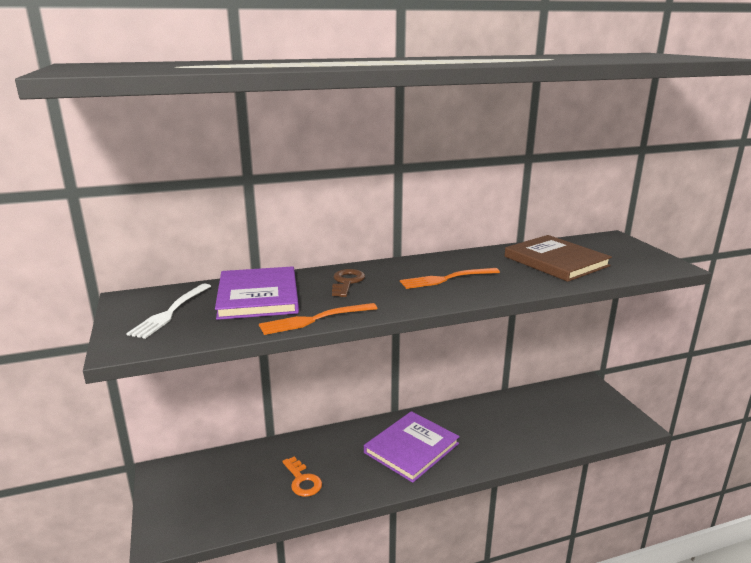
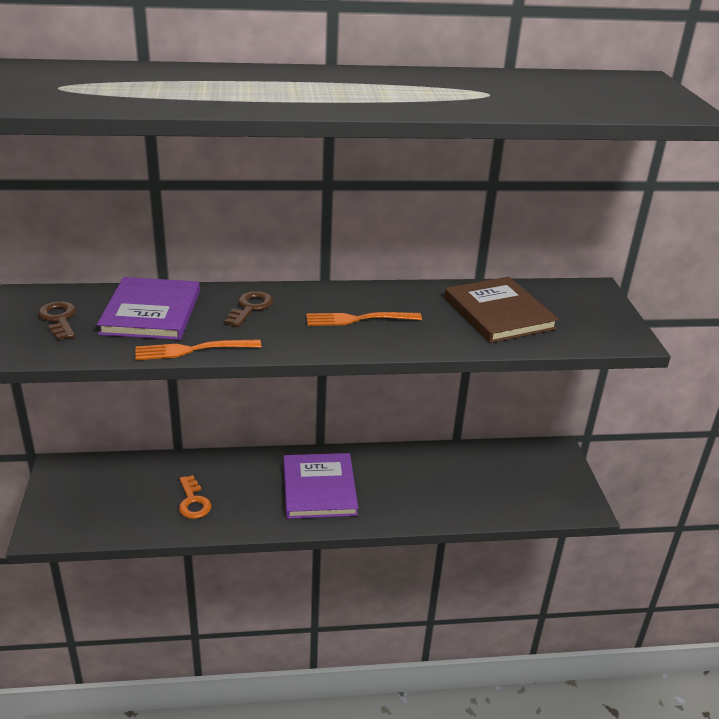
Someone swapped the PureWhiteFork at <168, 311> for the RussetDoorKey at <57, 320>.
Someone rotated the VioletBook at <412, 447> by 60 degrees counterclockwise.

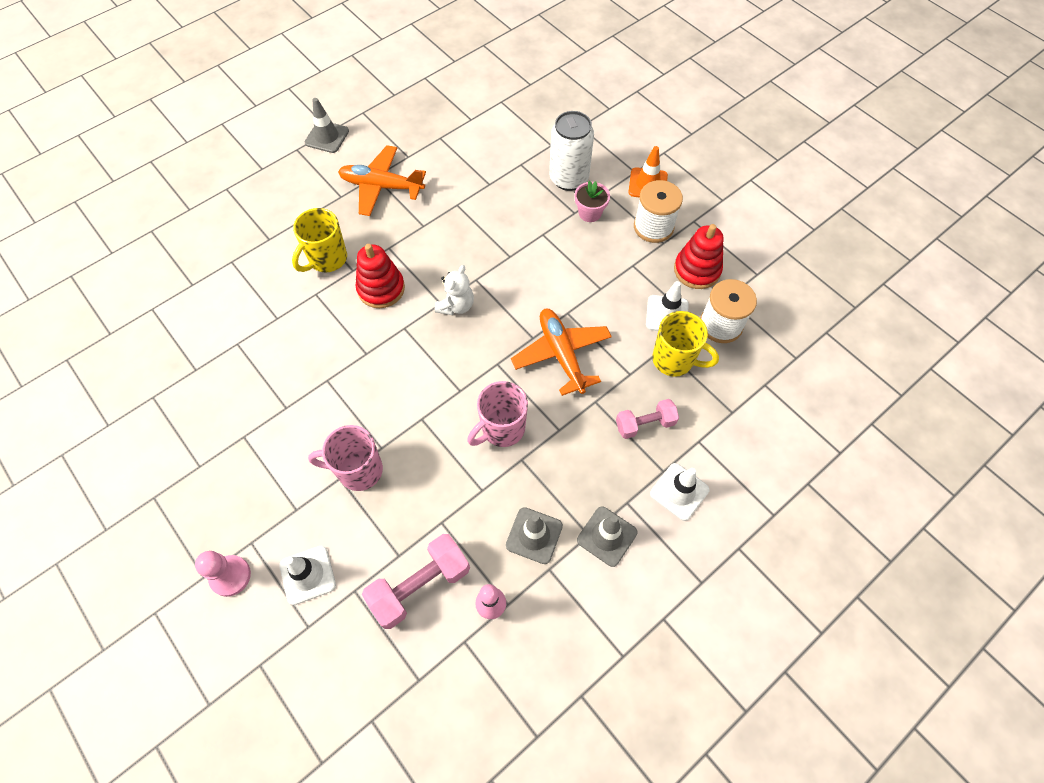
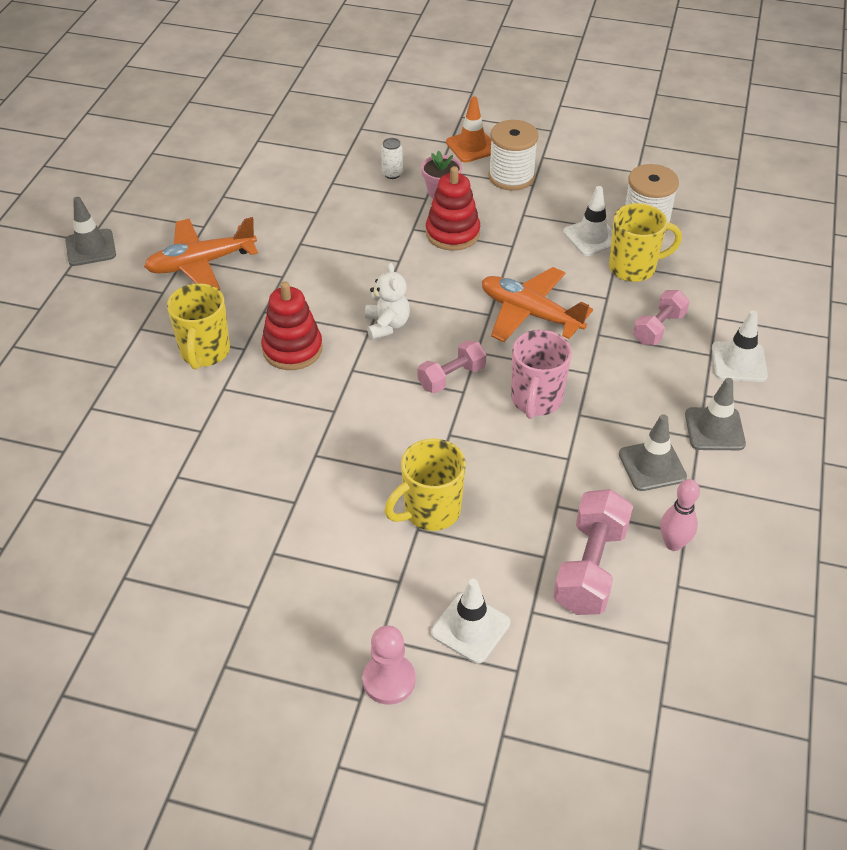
Someone scaled the PureWhiteTin at <571, 151> by 0.44.
Someone carried the CrimsonRingStacker from <699, 256> to <453, 208>.
Someone repainted the RosyMug at <345, 458>, which became the GoldenMug at <425, 485>.
Someone put down the RosyFreeWeight at <452, 366>.

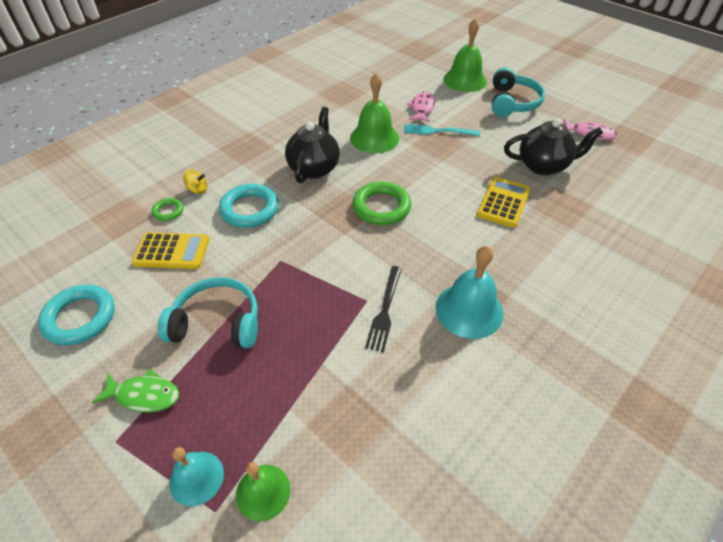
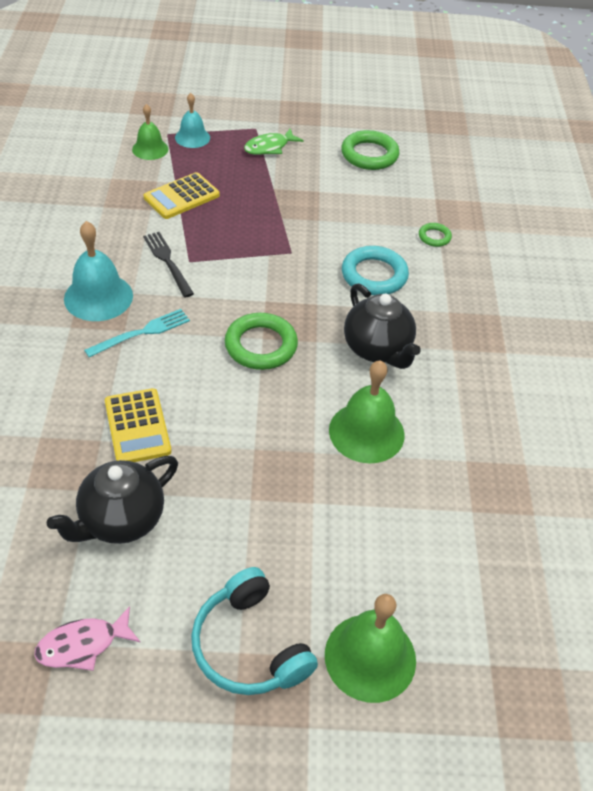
Someone took away the RosyFish at <420, 107>.
Someone carried the AquaFork from <442, 130> to <137, 333>.
Someone took away the GoldenToyTop at <195, 181>.
Someone carried the GoldenAddingMachine from <170, 250> to <182, 195>.
Someone took away the AquaHeadset at <208, 312>.
Someone repainted the AquaRing at <76, 314>, which became the LeafGreenRing at <370, 150>.

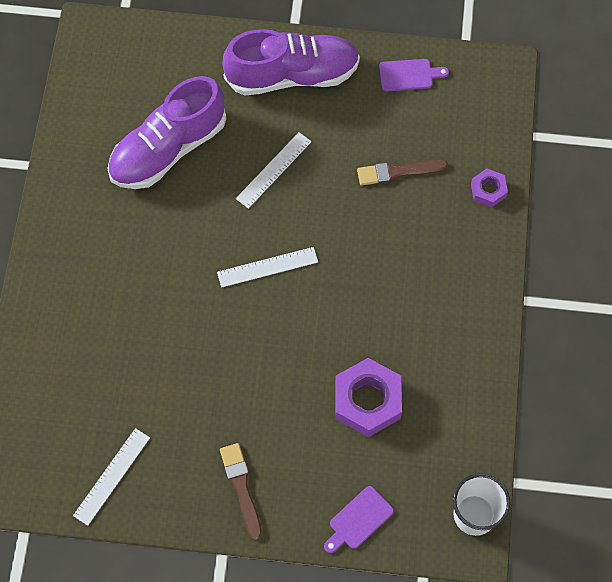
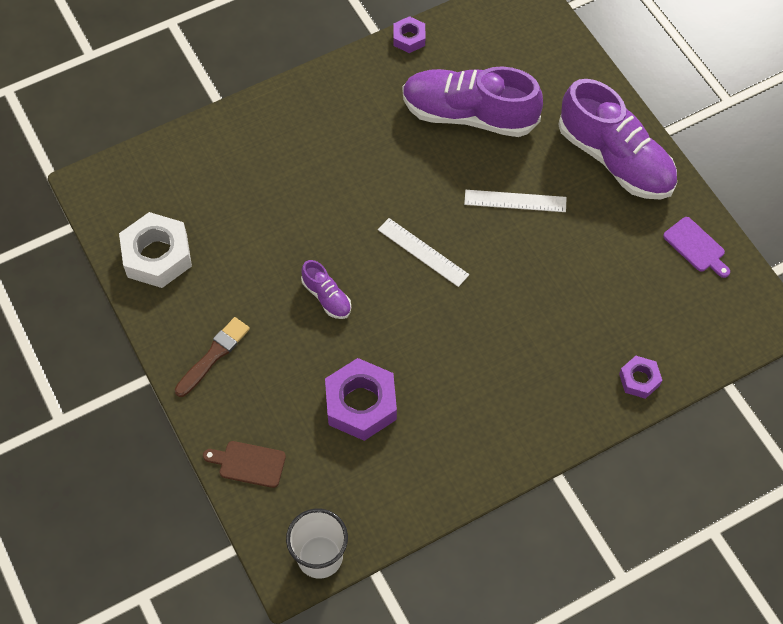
Someone took away the RussetBrush at <402, 172>.
Someone swapped the PureWhiteMeasuringStick at <111, 477> for the PureWhiteHexNut at <155, 250>.
Someone repainted the VioletCuttingBoard at <359, 519>, which became the RussetCuttingBoard at <244, 464>.
Someone put down the VioletHexNut at <409, 34>.
Someone put down the VioletShoe at <326, 289>.

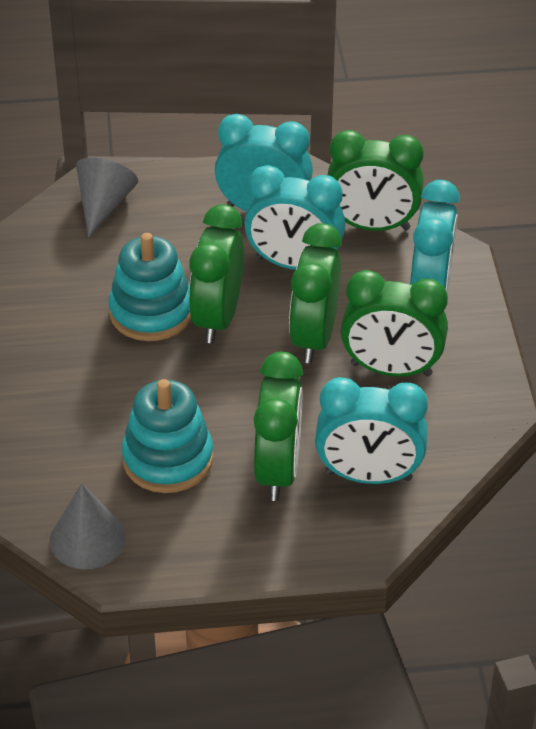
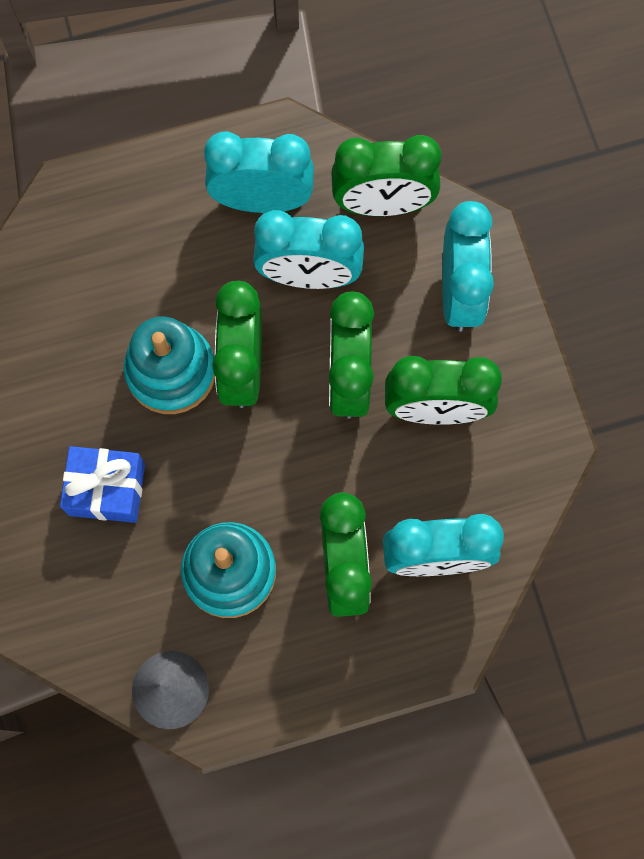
Someone took away the AshGreySolidCone at <107, 198>.
Someone put down the RoyalBlueWrappedGift at <102, 484>.

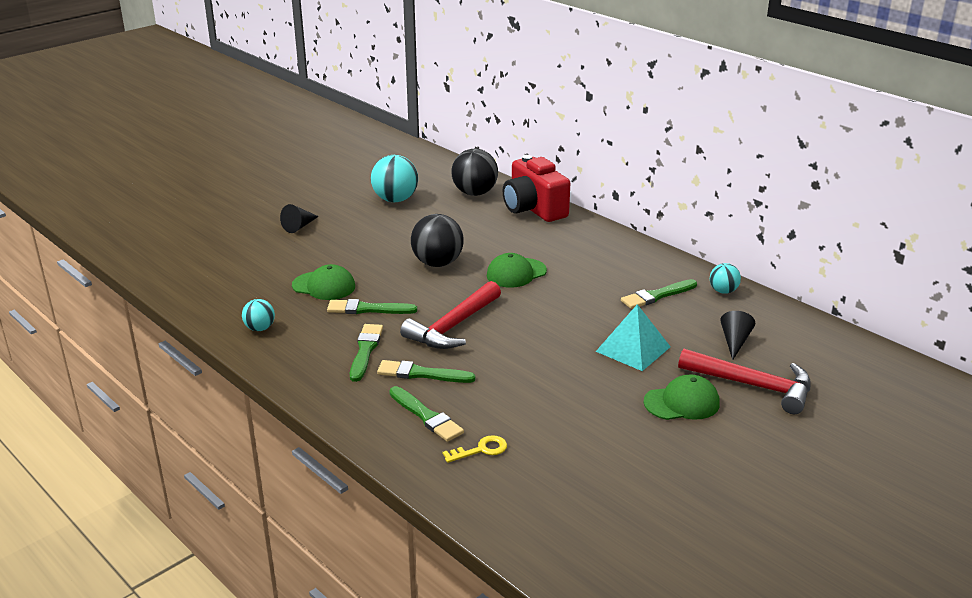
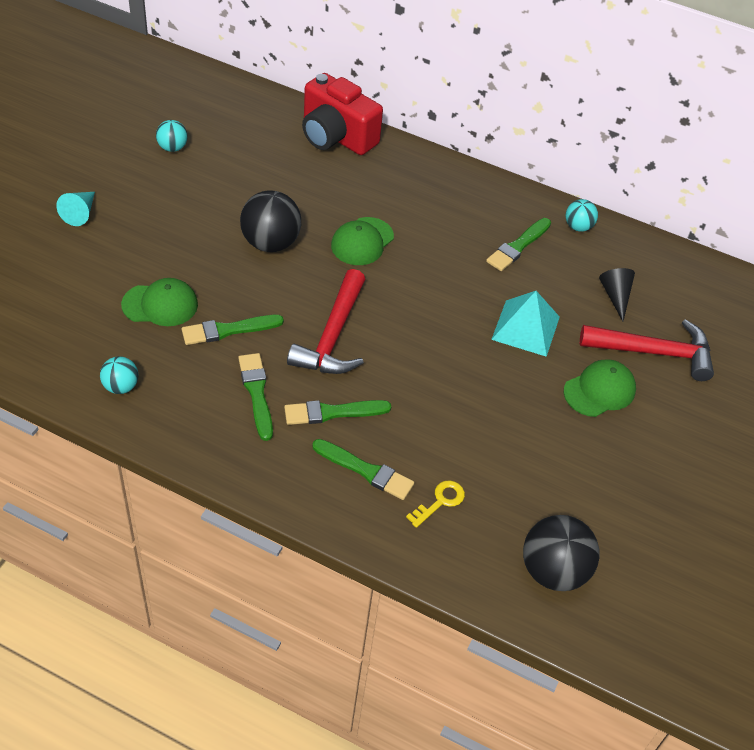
Someone carried the JetBlackPlayBall from <475, 172> to <561, 553>.
Someone scaled the AquaPlayBall at <394, 178> by 0.55.
Someone repainted the JetBlackSolidCone at <299, 218>, which became the AquaSolidCone at <75, 209>.

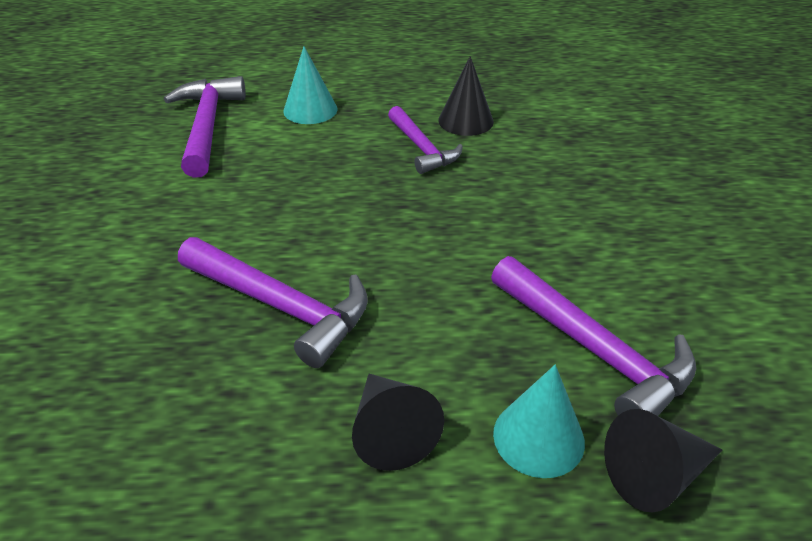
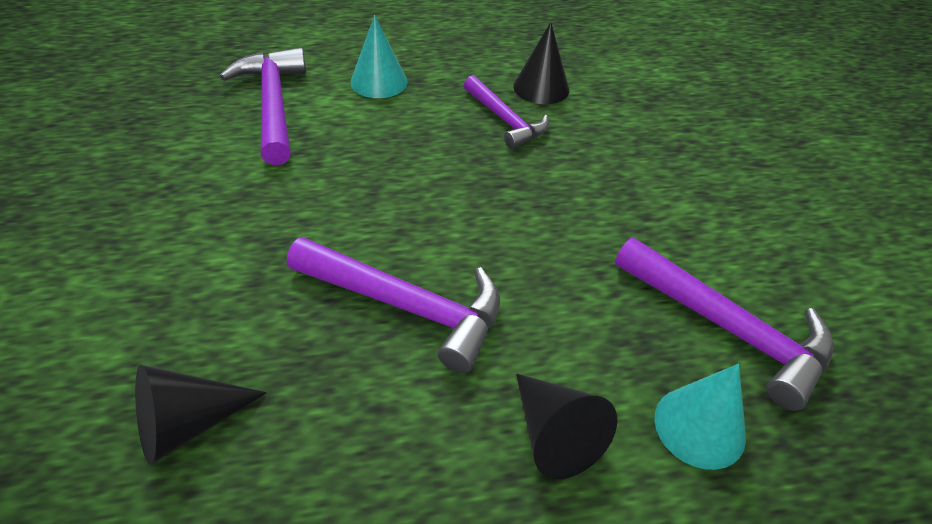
Someone carried the JetBlackSolidCone from <663, 461> to <201, 415>.

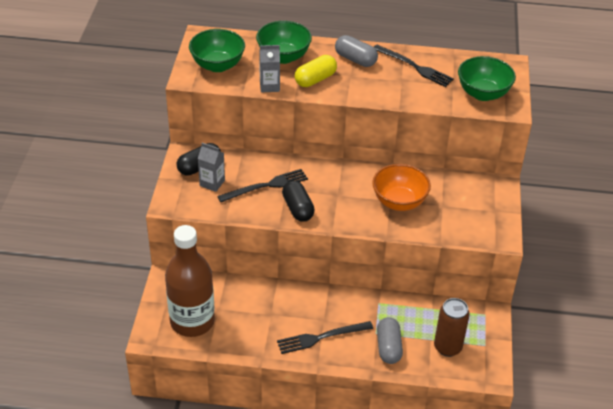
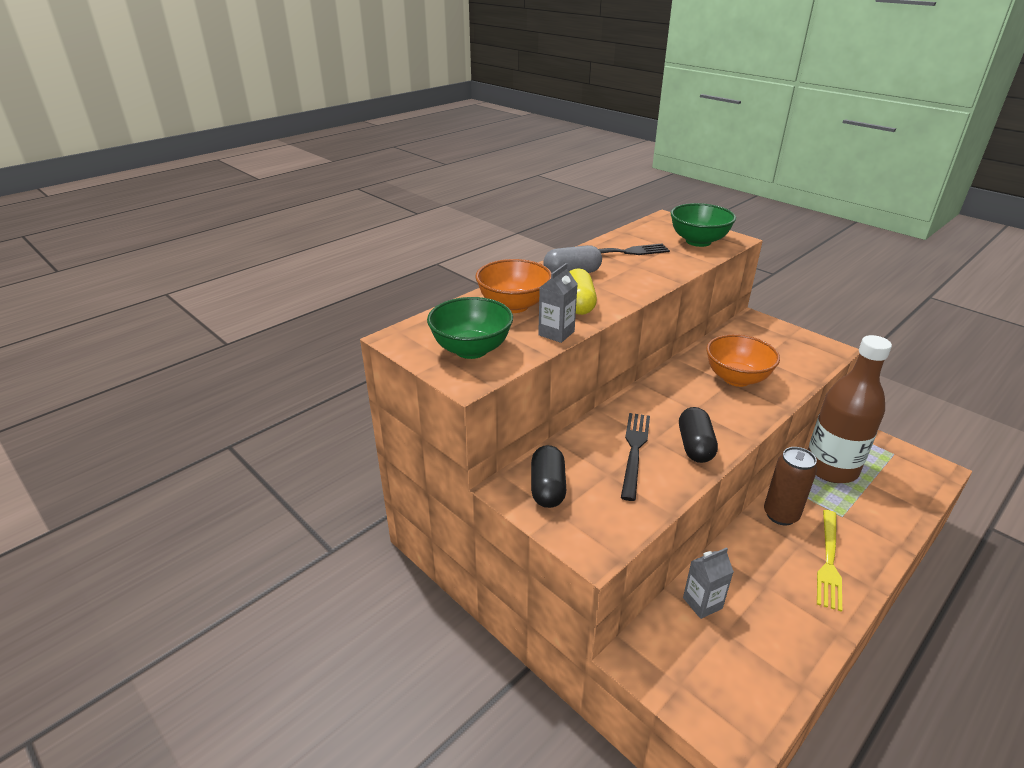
Someone repainted the LeafGreenServingBowl at <284, 42>, which became the BrightOrangeServingBowl at <513, 286>.
Someone carried the AshGreyJuiceCarton from <211, 167> to <708, 583>.
Someone rotated the JetBlackPillShape at <298, 201> by 75 degrees clockwise.
Someone carried the RussetBottle from <190, 281> to <850, 409>.
Someone carried the RussetTin from <452, 327> to <790, 486>.
Someone took away the AshGreyPillShape at <390, 340>.
Someone repainted the JetBlackFork at <325, 337>, which became the GoldenFork at <829, 561>.

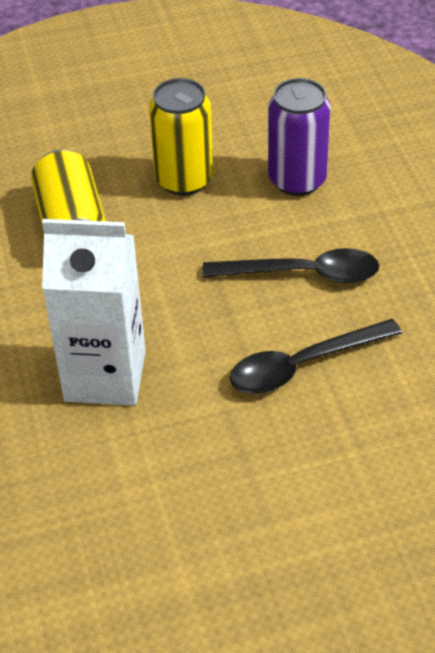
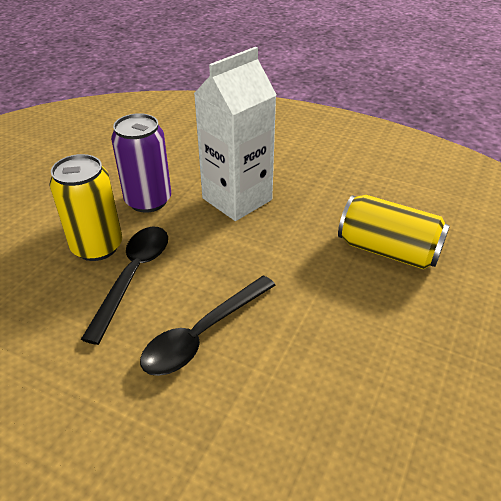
Someone carried the GoldenTin from <181, 137> to <86, 207>.
Someone carried the VioletTin from <299, 137> to <141, 163>.

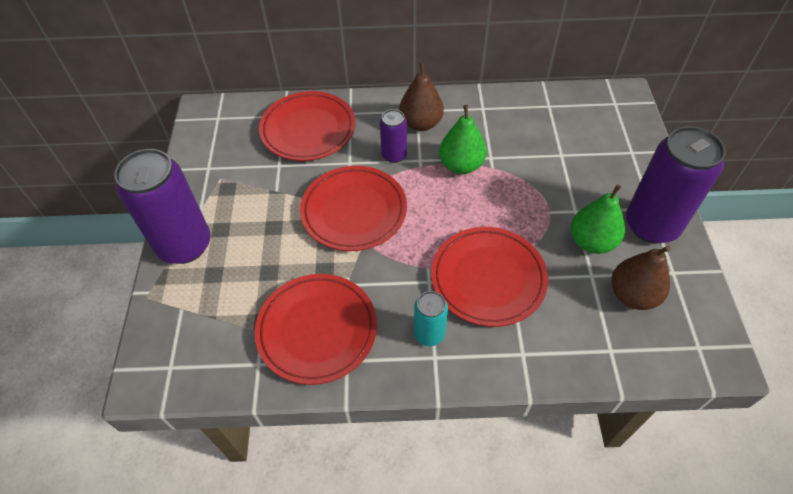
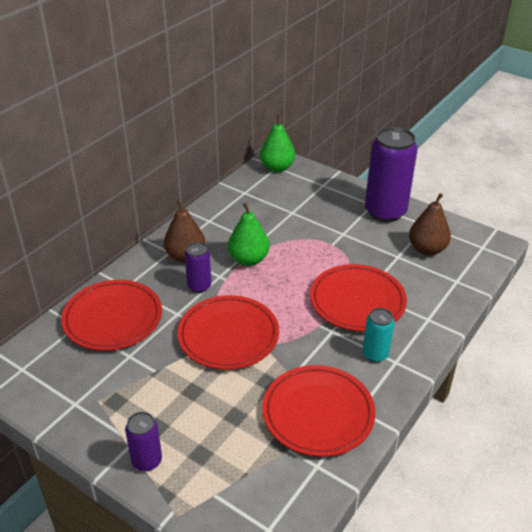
Someone scaled the VioletTin at <162, 206> by 0.50.
Someone carried the LeafGreenPear from <598, 219> to <277, 143>.

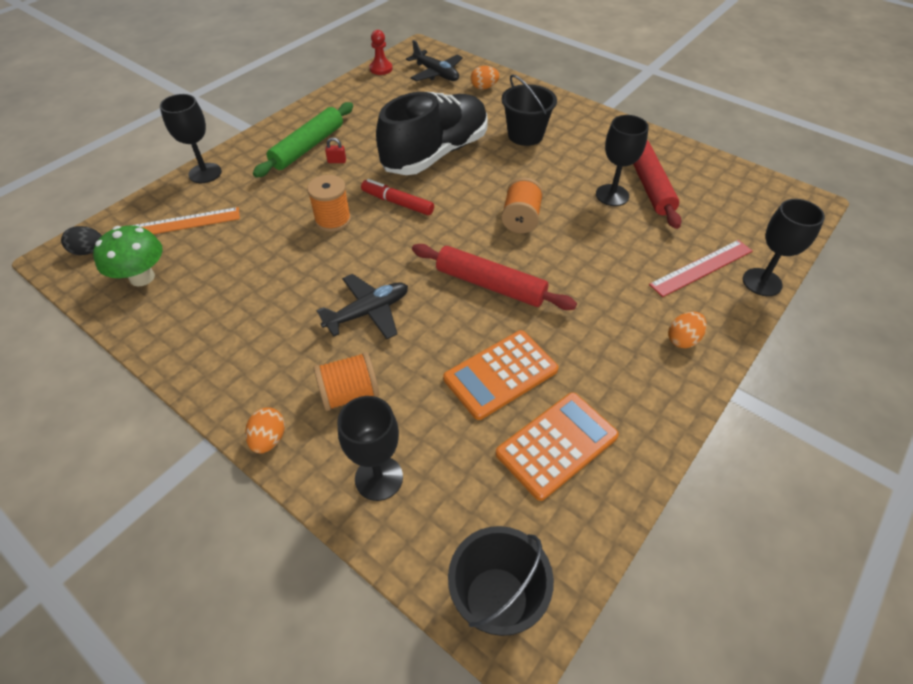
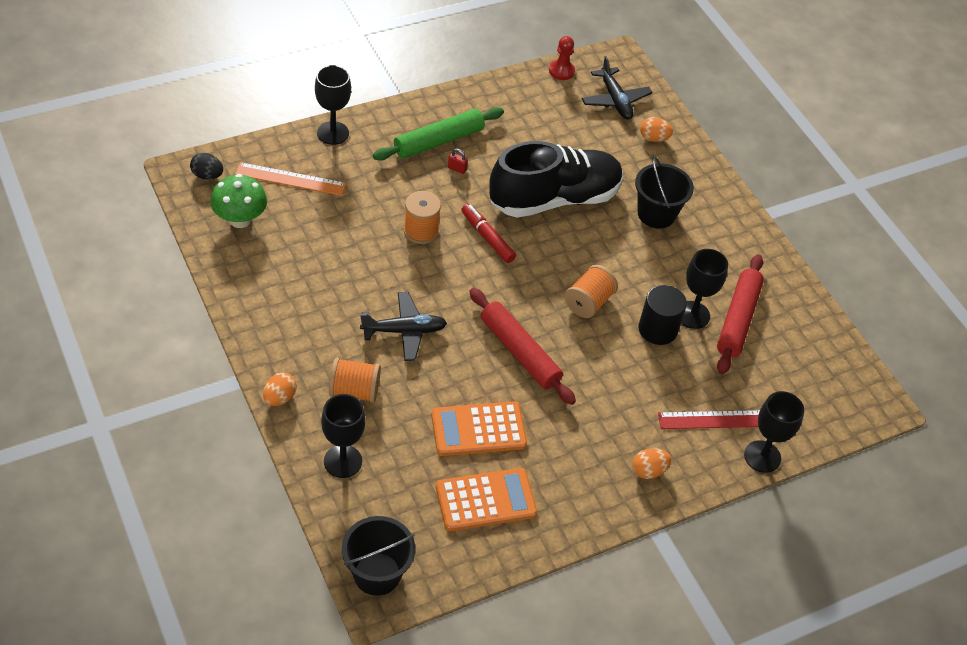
Someone put down the JetBlackCylinderShape at <663, 315>.

